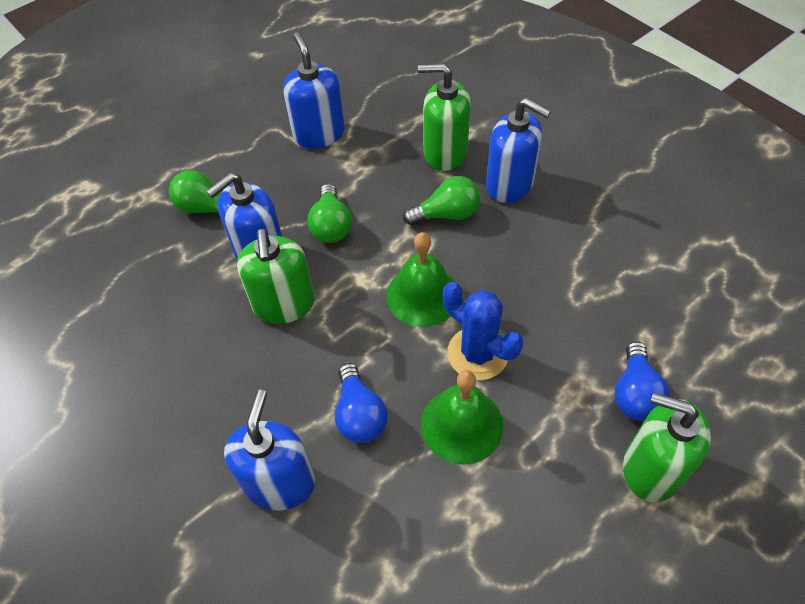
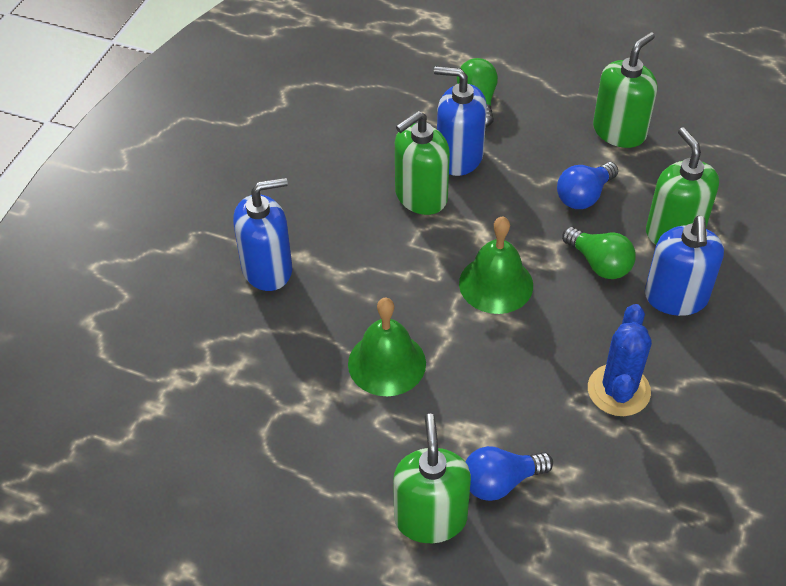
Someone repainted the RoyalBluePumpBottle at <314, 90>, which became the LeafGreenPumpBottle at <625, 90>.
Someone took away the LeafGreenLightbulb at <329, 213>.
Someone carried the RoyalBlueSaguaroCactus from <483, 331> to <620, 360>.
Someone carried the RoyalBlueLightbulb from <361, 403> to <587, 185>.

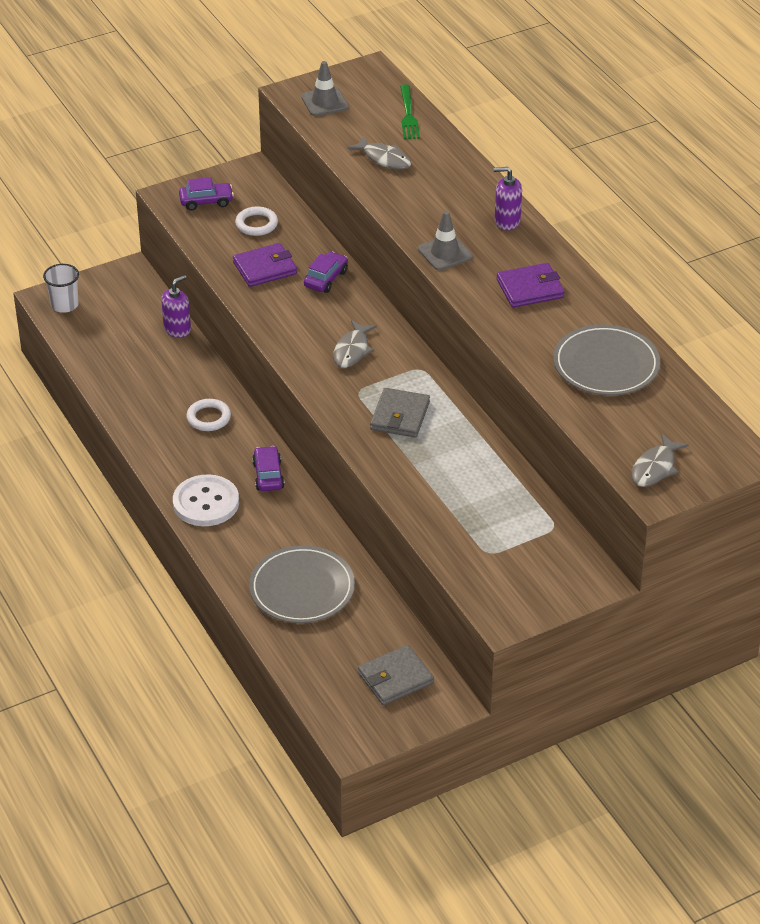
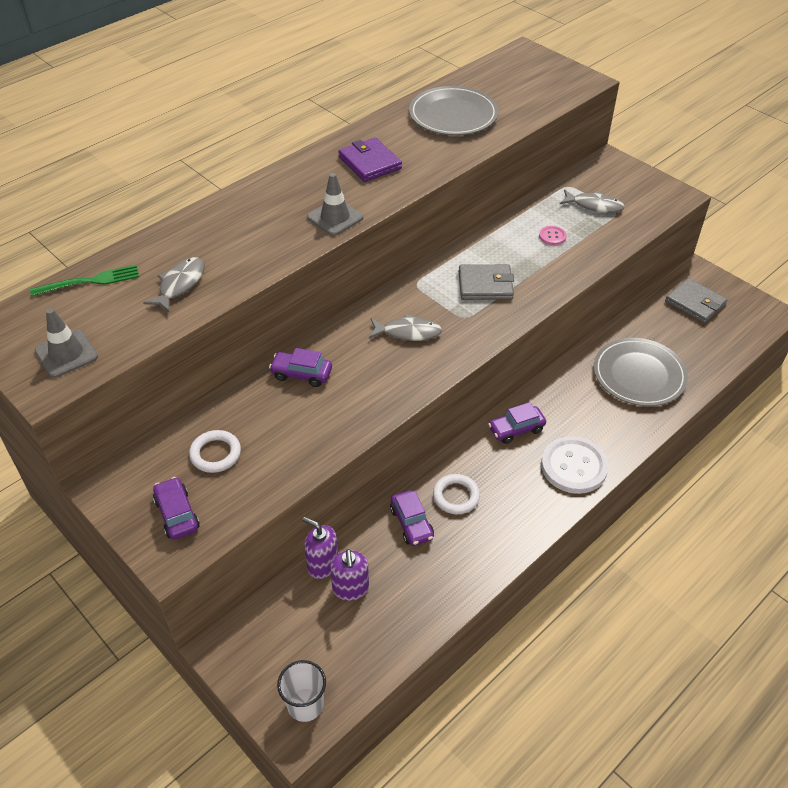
Someone carried the VioletPumpBottle from <508, 198> to <349, 575>.
Someone took away the VioletBillfold at <265, 265>.
Someone carried the AshGreyFish from <660, 460> to <592, 201>.
Someone put down the RosySewingButton at <552, 235>.
Someone put down the VioletAutomobile at <412, 518>.

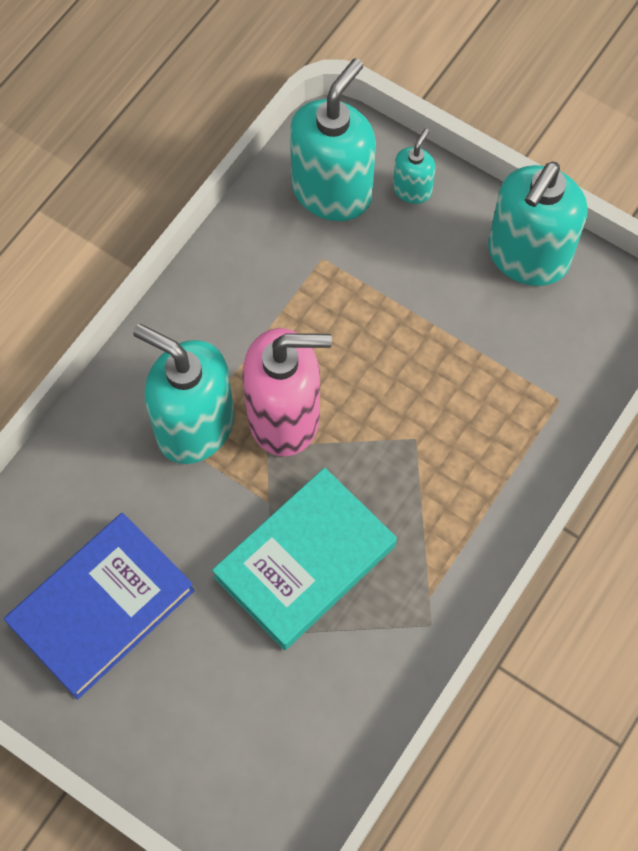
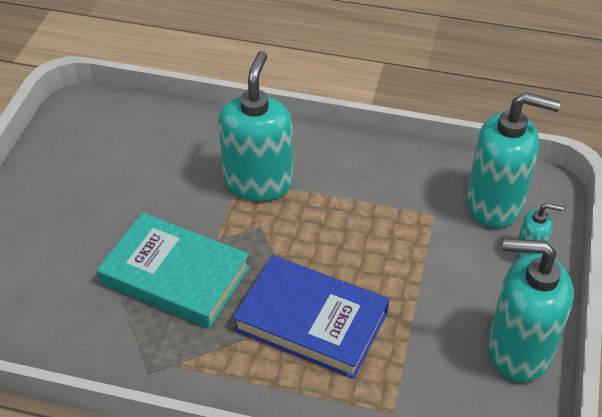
Someone took away the RosyPumpBottle at <287, 392>.
Someone carried the RoyalBlueBook from <99, 606> to <311, 317>.

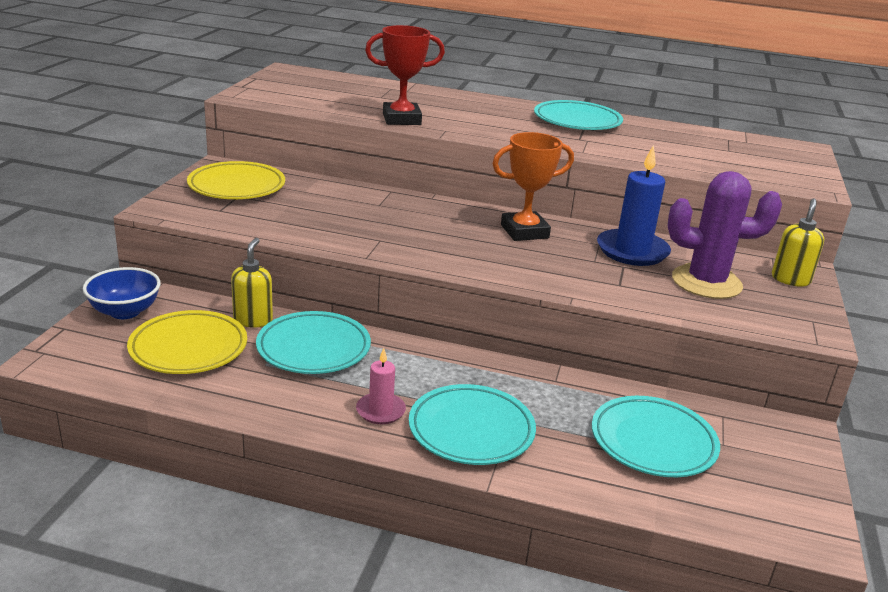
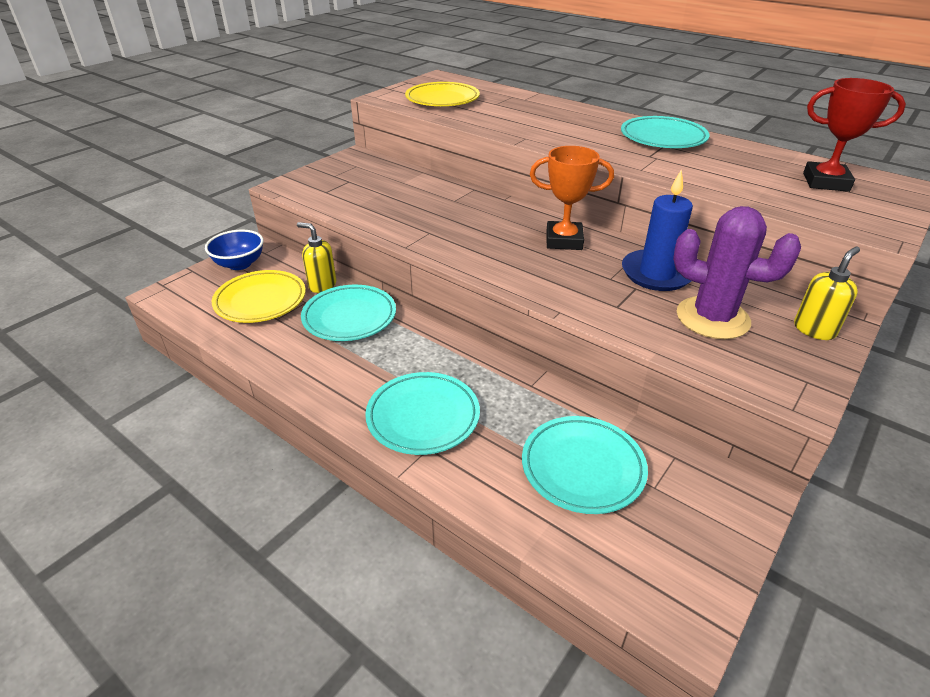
Someone carried the CrimsonPrizeCup from <405, 75> to <854, 135>.
Someone carried the GoldenPlate from <236, 180> to <442, 94>.
Someone rotated the GoldenPumpBottle at <252, 283> by 90 degrees counterclockwise.
Someone took away the RosyCandle at <381, 386>.

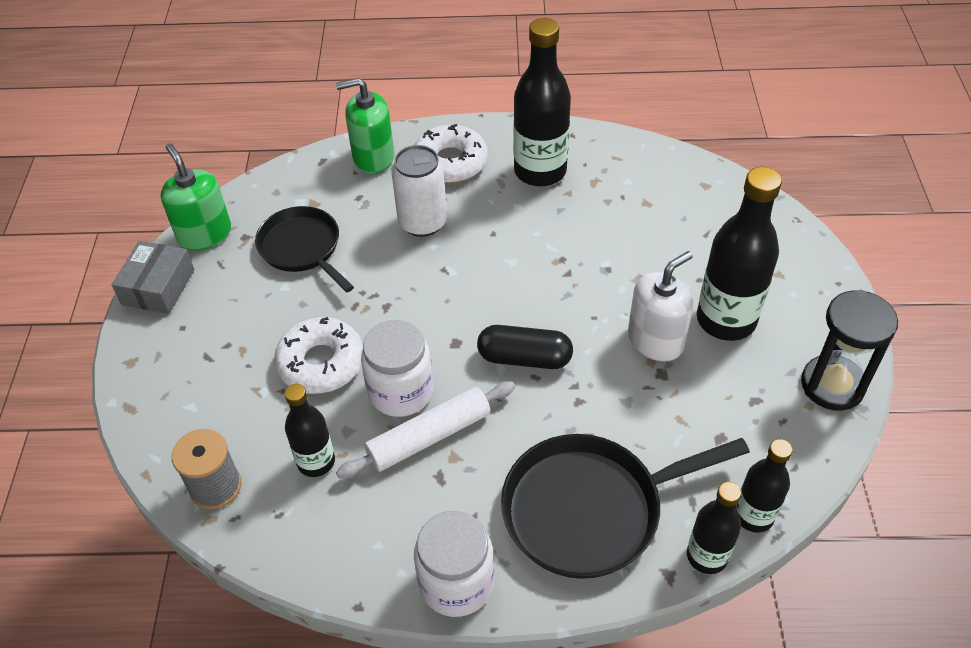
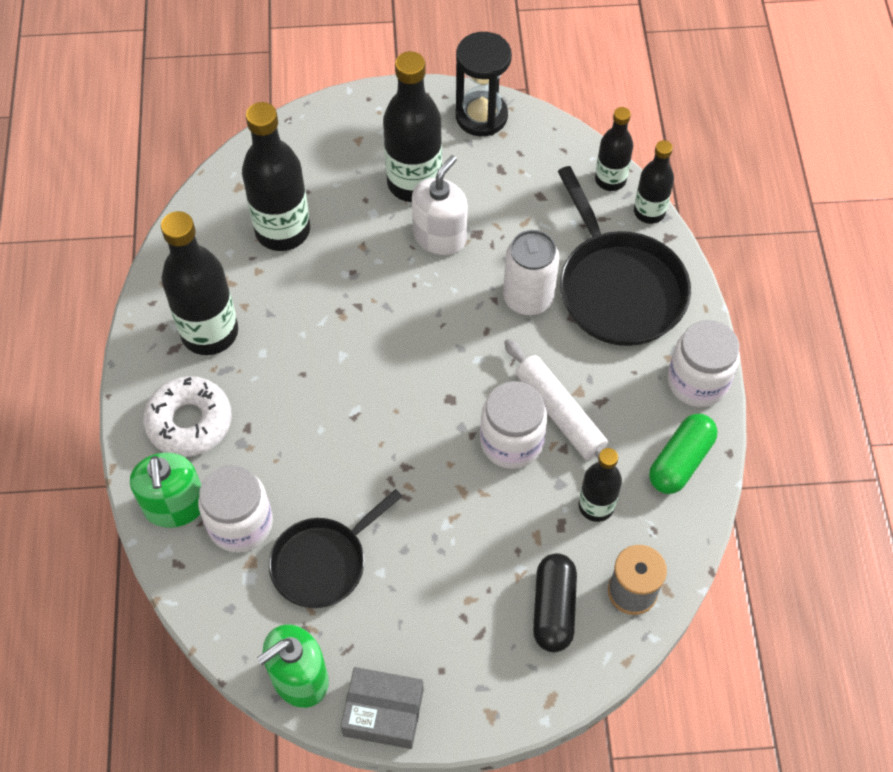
Someone carried the PureWhiteTin from <419, 191> to <531, 272>.
Someone rotated the PureWhitePumpBottle at <660, 306> by 75 degrees clockwise.
Someone took away the PureWhiteDonut at <318, 355>.
Someone carried the JetBlackPillShape from <525, 347> to <555, 602>.
Someone put down the JetBlackBottle at <276, 176>.
Someone put down the LeafGreenPillShape at <683, 454>.
Someone put down the PureWhiteJamJar at <235, 509>.

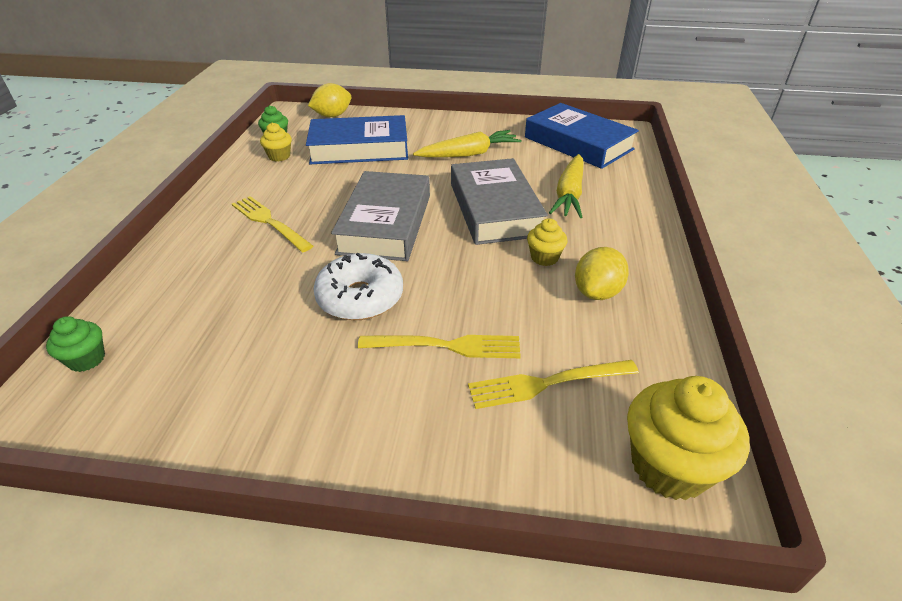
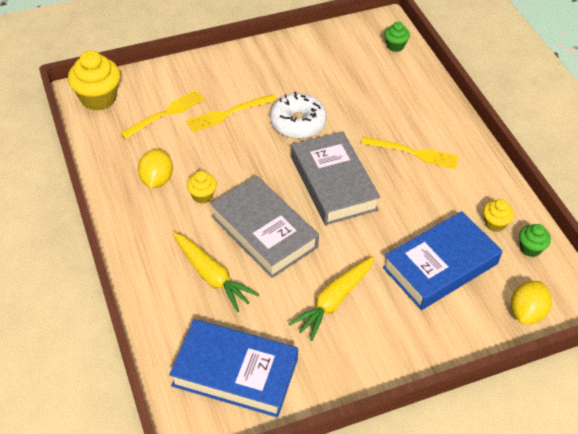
Someone rotated the GoldenToyCarrot at <566, 186> by 150 degrees clockwise.

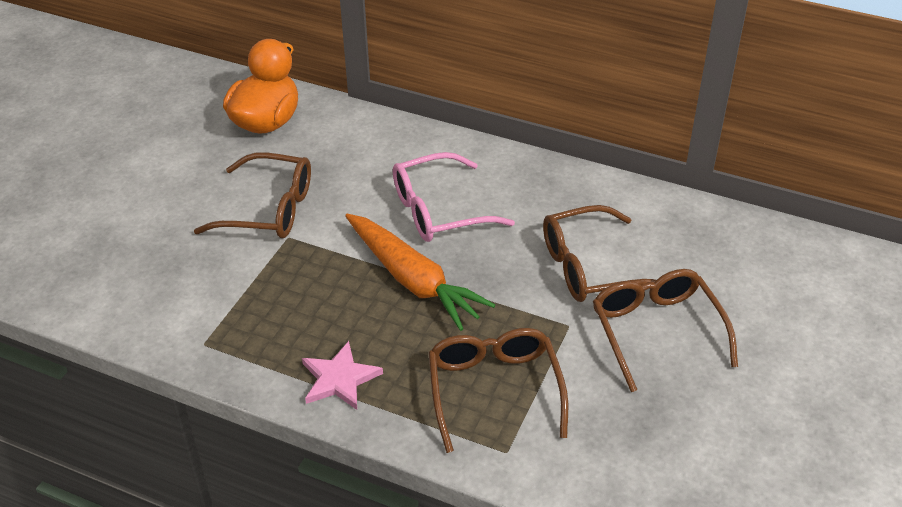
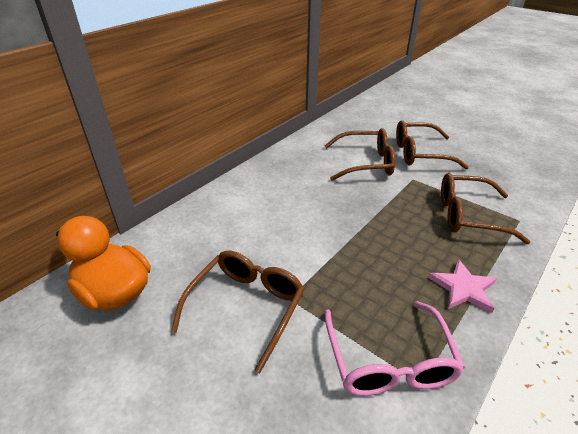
Someone carried the RosyGlasses from <454, 197> to <395, 348>.
Someone rotated the RussetGlasses at <599, 253> by 90 degrees counterclockwise.
Someone took away the BrightOrangeToyCarrot at <420, 272>.

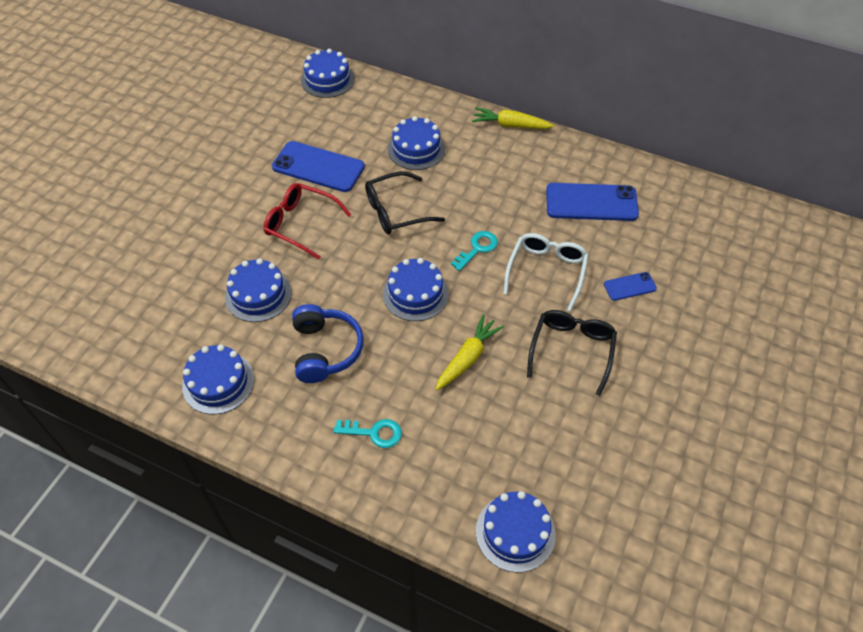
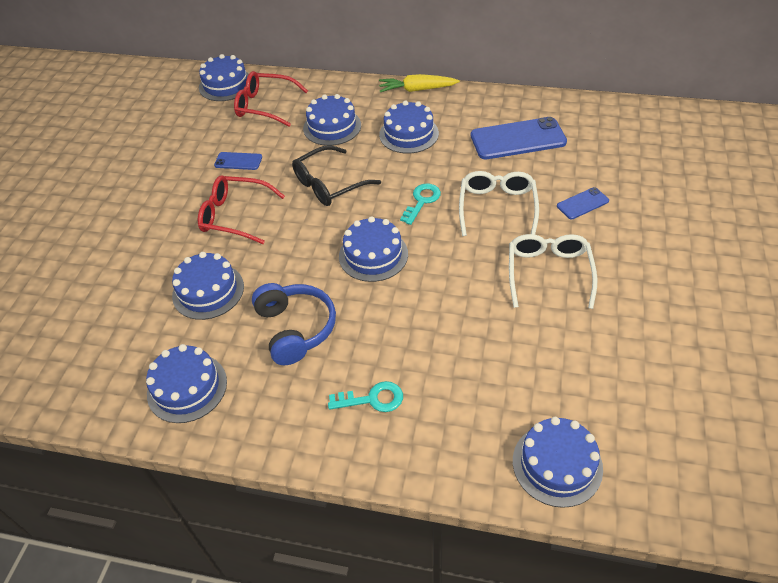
Someone scaled the RoyalBlueMobilePhone at <318, 166> by 0.51.
Someone repainted the JetBlackGlasses at <572, 353>, which became the PureWhiteGlasses at <553, 271>.
Someone took away the GoldenToyCarrot at <470, 352>.
Someone put down the CrimsonGlasses at <271, 99>.
Someone put down the RoyalBlueGateau at <409, 127>.

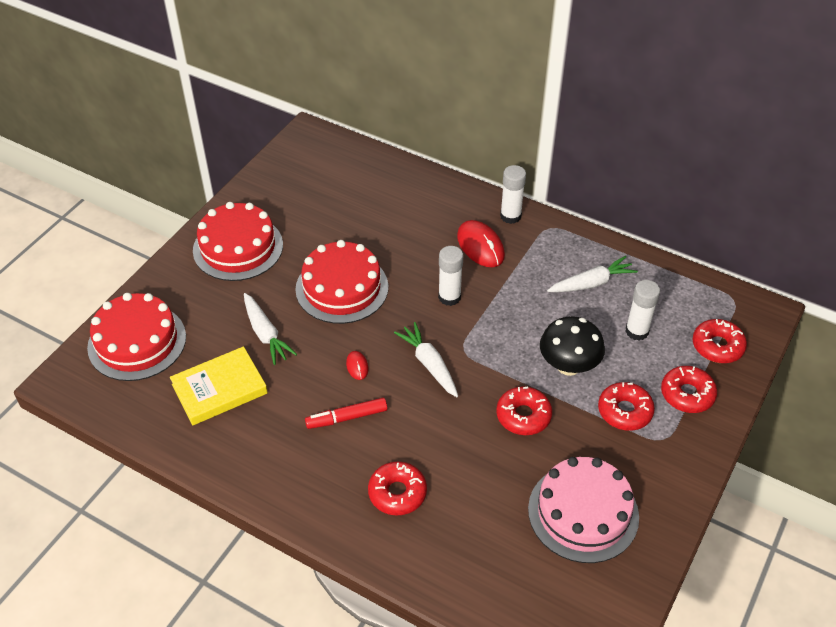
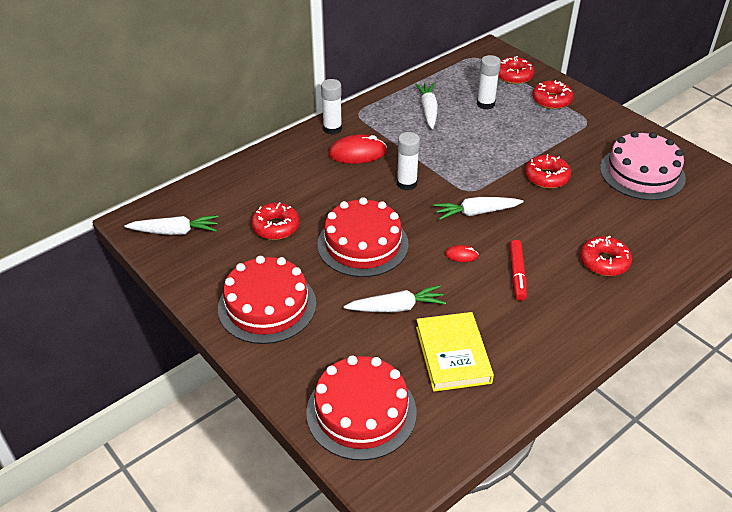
Someone took away the JetBlackToadstool at <572, 346>.
Someone carried the CrimsonDonut from <626, 406> to <275, 221>.
Someone put down the PureWhiteToyCarrot at <171, 225>.

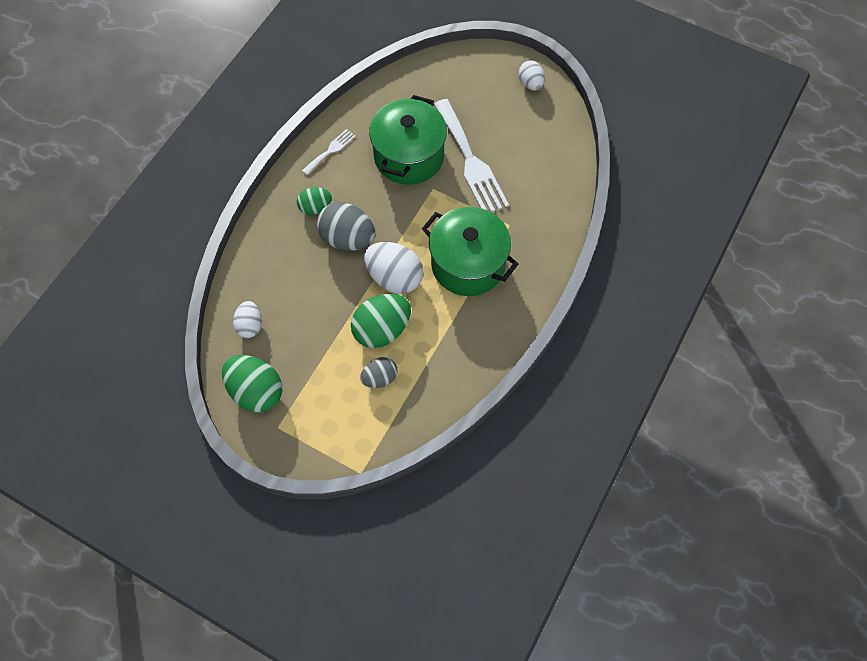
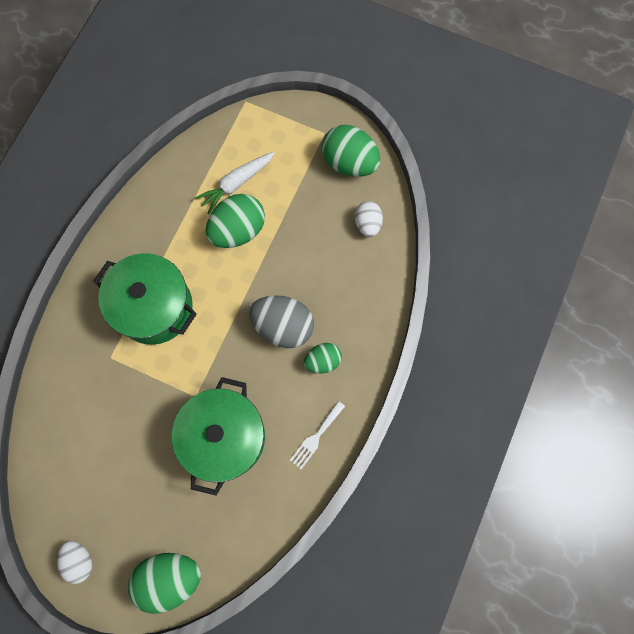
Someone took away the PureWhiteFork at <471, 155>.
Someone took away the PureWhiteEgg at <393, 268>.
Someone swapped the AshGreyEgg at <378, 372> for the PureWhiteToyCarrot at <235, 183>.
Someone put down the LeafGreenEgg at <164, 583>.

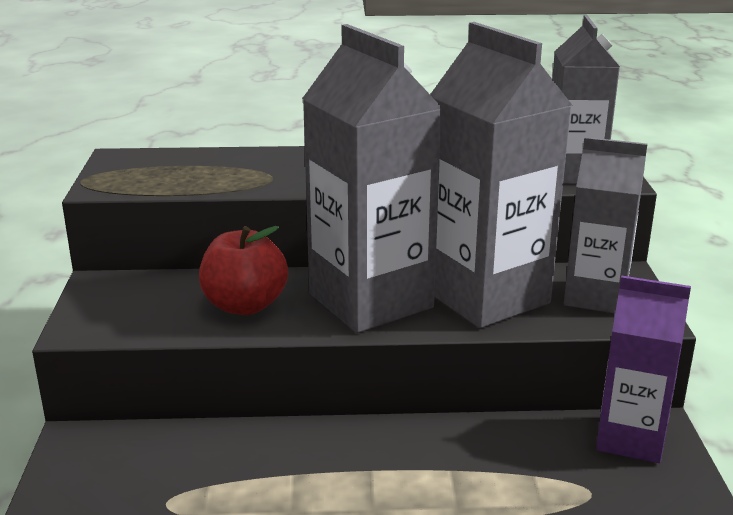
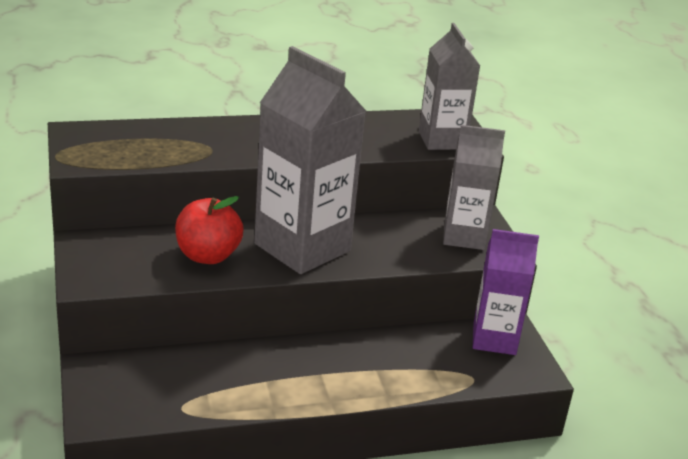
Someone took away the AshGreyJuiceCarton at <501, 175>.

